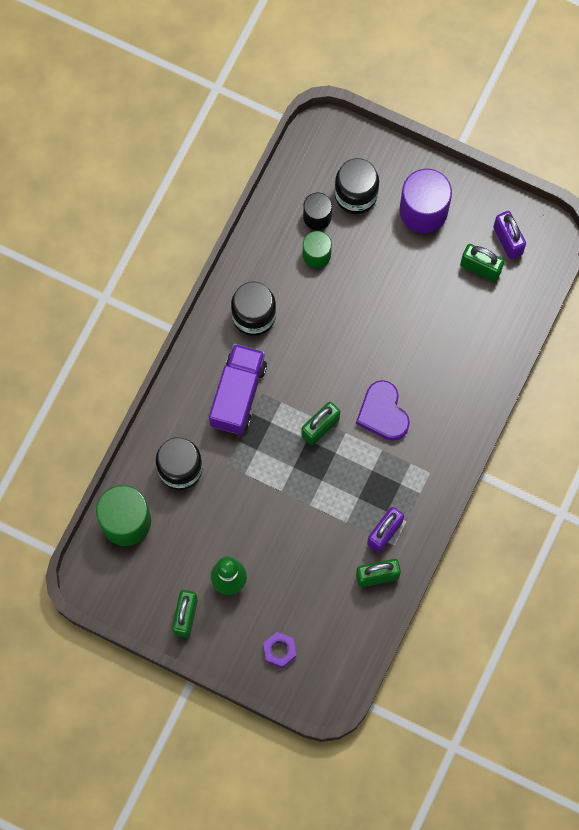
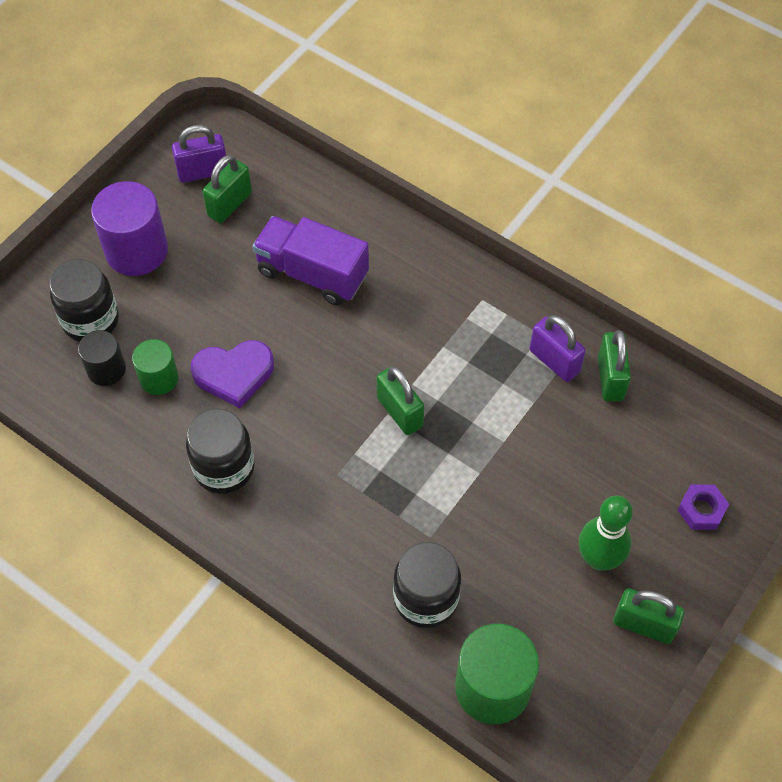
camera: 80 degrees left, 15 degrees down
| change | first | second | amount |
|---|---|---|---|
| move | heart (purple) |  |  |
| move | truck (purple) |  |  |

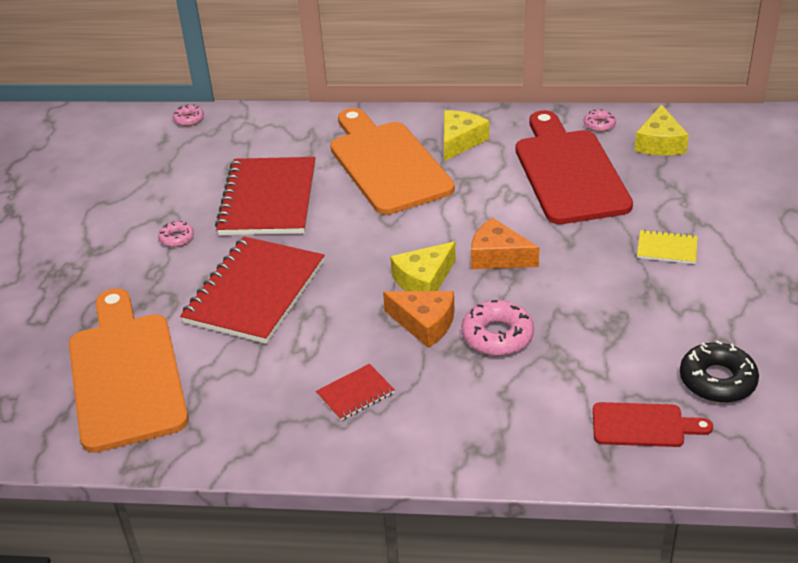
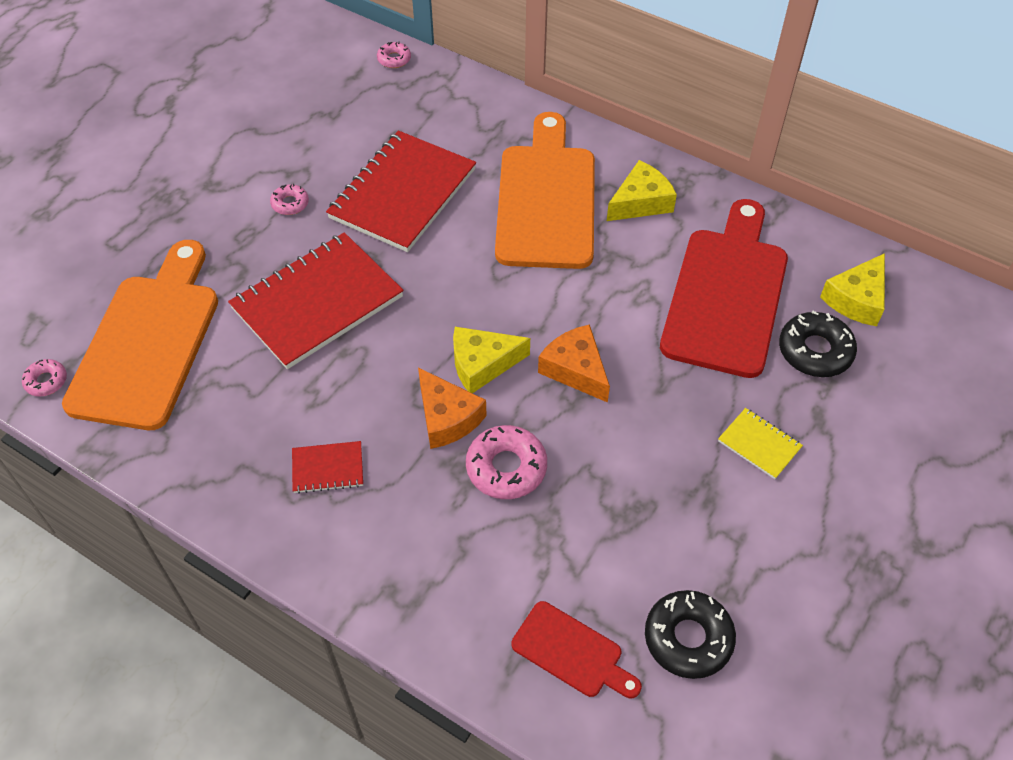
camera: 25 degrees right, 15 degrees up
| change | first | second | amount |
|---|---|---|---|
| move | donut (pink) (4th from left in the first image) | donut (pink) (1st from left) |  |
| insert |  | donut (black) (2nd from left) |  |

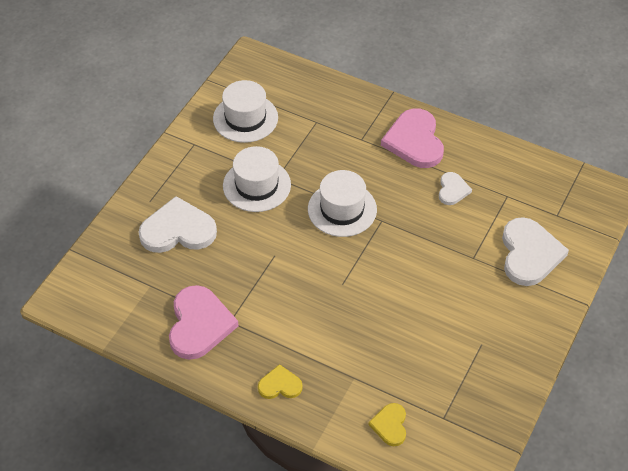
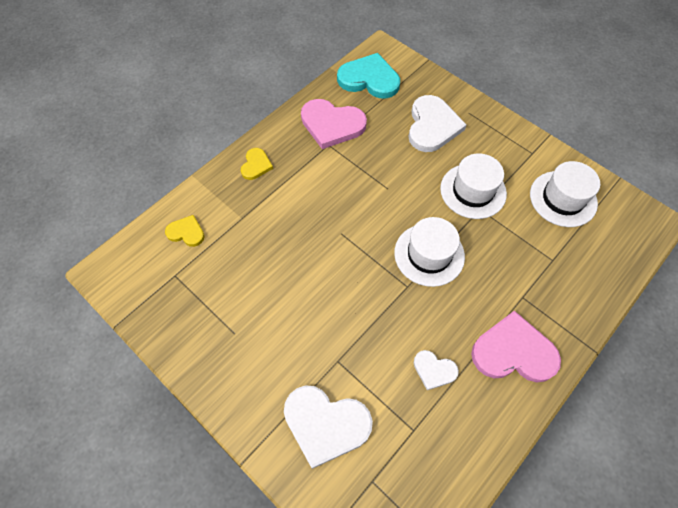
camera: 105 degrees right, 10 degrees up
| change | first | second | amount |
|---|---|---|---|
| insert |  | heart (turquoise) |  |

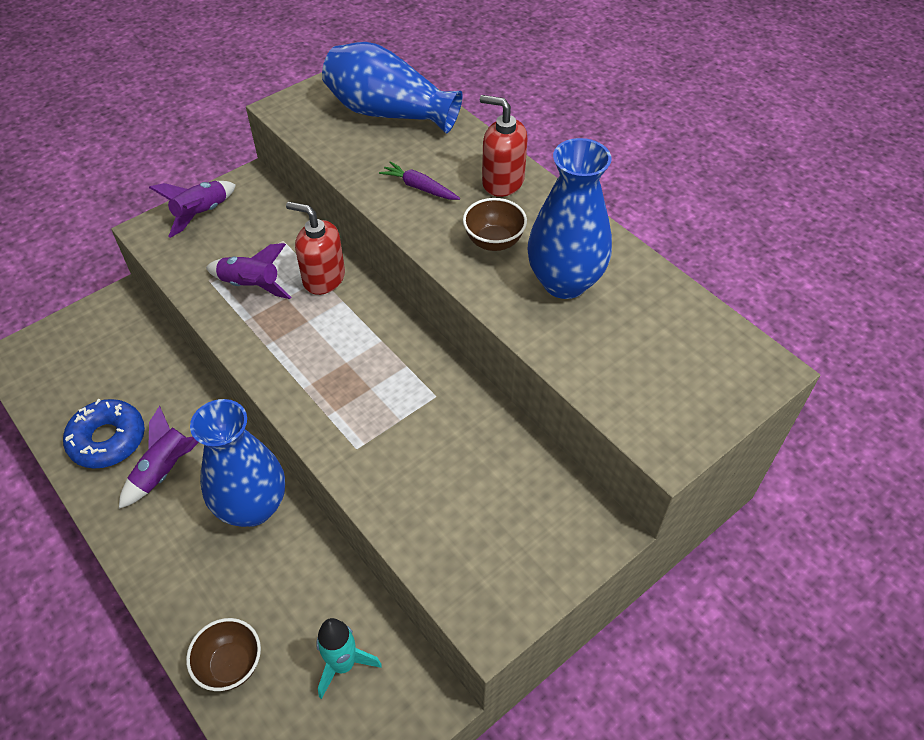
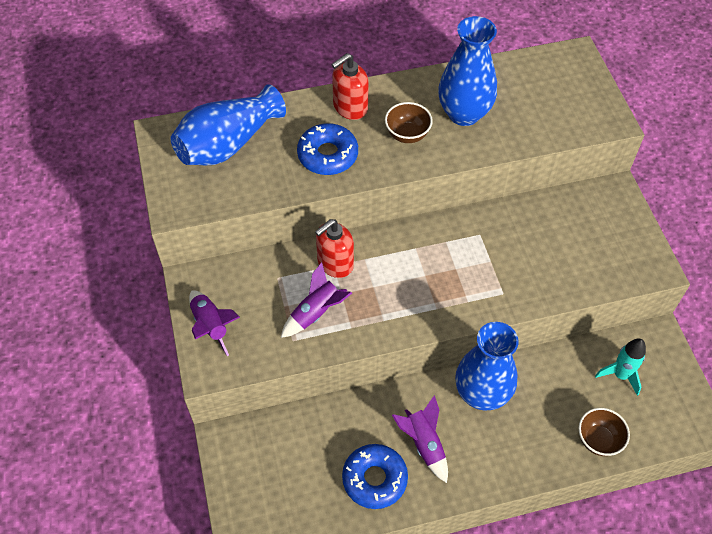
camera: 65 degrees left, 5 degrees up
| change | first | second | amount |
|---|---|---|---|
| replace | carrot (purple) | donut (blue) (1st from left) |  |

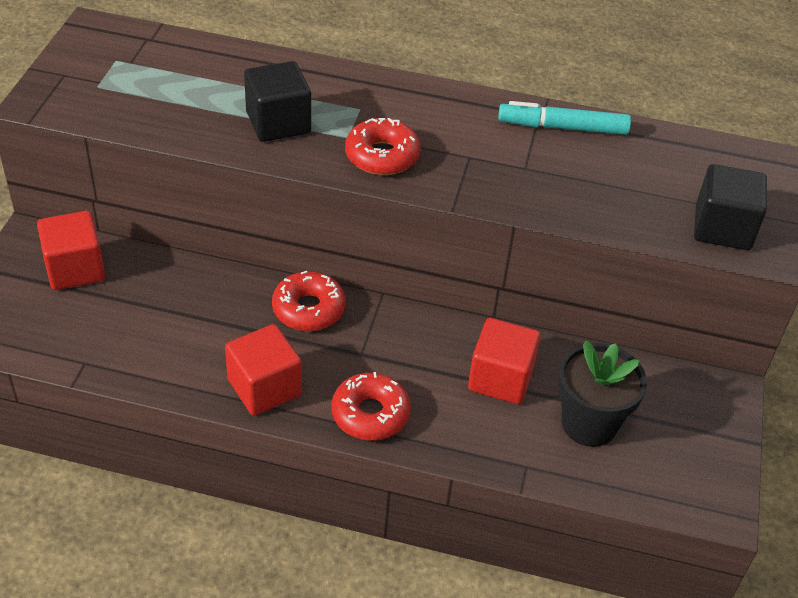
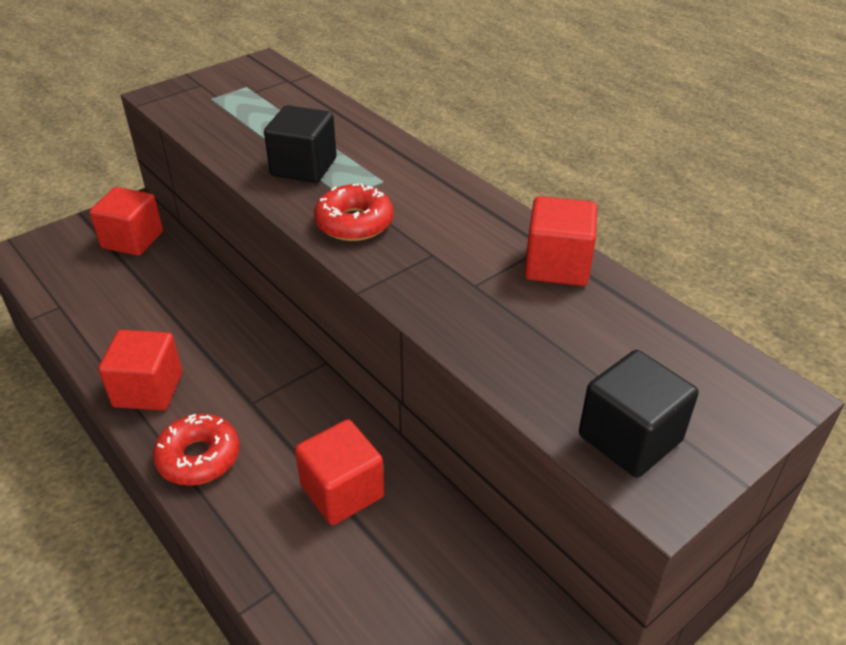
camera: 40 degrees right, 5 degrees down
| change | first | second | amount |
|---|---|---|---|
| replace | marker (turquoise) | cube (red) (4th from left) |  |
| delete | donut (red) (1st from left) |  |  |
| delete | flower pot (black) |  |  |

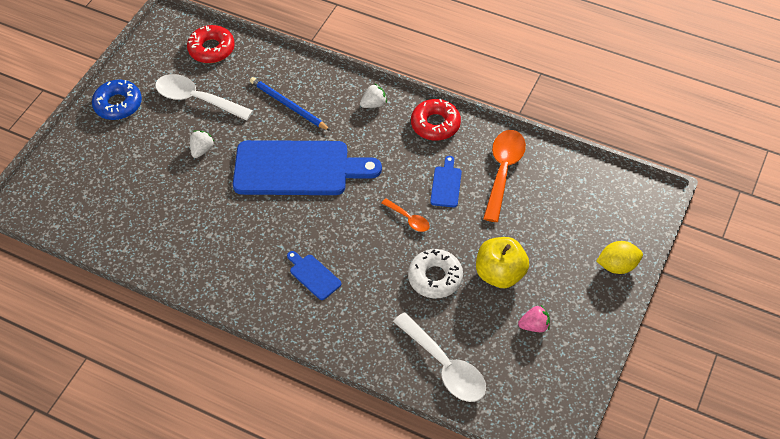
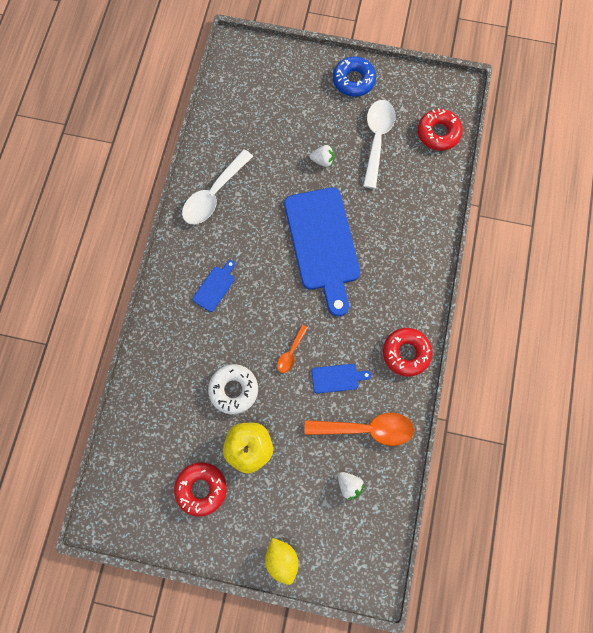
camera: 75 degrees right, 20 degrees up
| change | first | second | amount |
|---|---|---|---|
| replace | strawberry (pink) | donut (red) (1st from left) |  |
| move | spoon (white) (2nd from left in the first image) | spoon (white) (1st from left) |  |
| move | strawberry (white) (2nd from left) |  |  |
| delete | pencil (blue) |  |  |

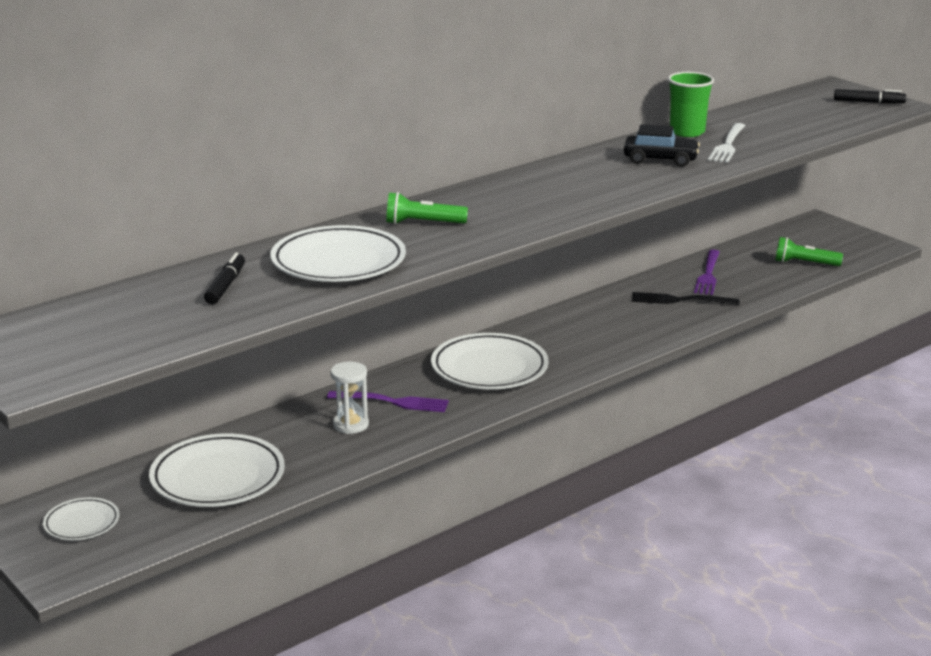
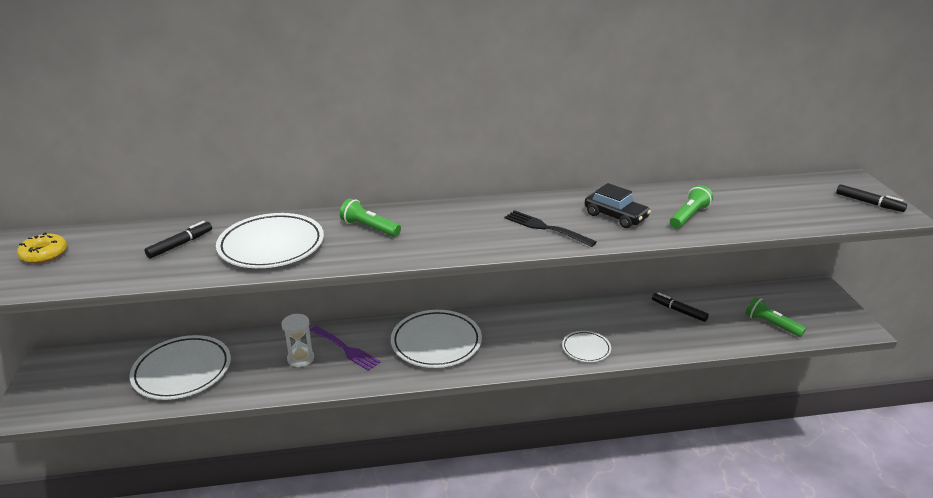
camera: 30 degrees right, 5 degrees up
| change | first | second | amount |
|---|---|---|---|
| insert |  | donut (yellow) |  |
| move | fork (black) |  |  |
| move | plate (white) (1st from left in the first image) | plate (white) (4th from left) |  |
| replace | fork (purple) (2nd from left) | marker (black) (2nd from left) |  |
| replace | fork (white) | flashlight (green) (2nd from left) |  |
| delete | cup (green) |  |  |

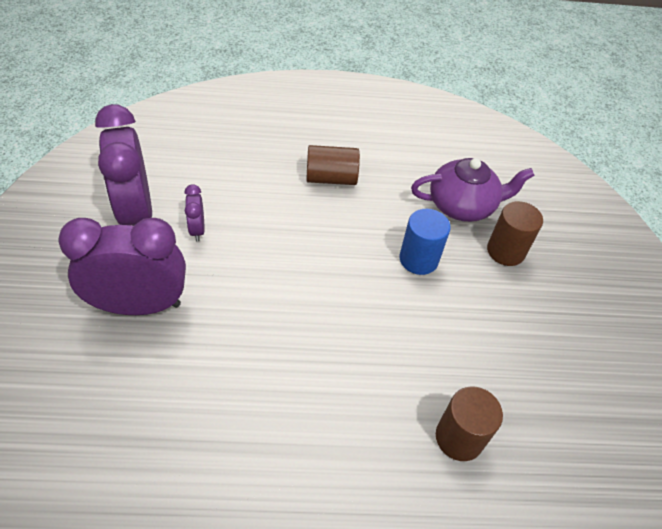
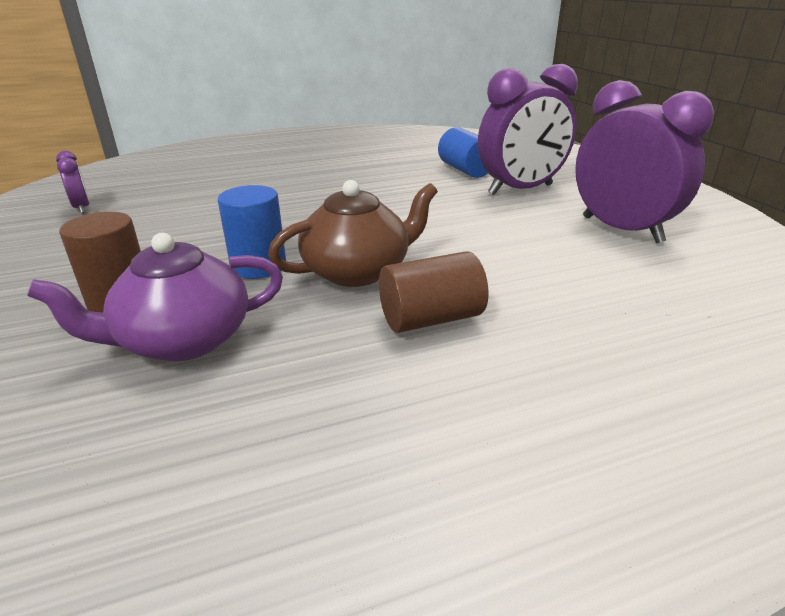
camera: 165 degrees right, 20 degrees down
| change | first | second | amount |
|---|---|---|---|
| move | clock (purple) (3rd from left in the first image) | clock (purple) (1st from left) |  |
| insert |  | teapot (brown) |  |
| insert |  | cylinder (blue) (2nd from left) |  |
| delete | cylinder (brown) (2nd from left) |  |  |

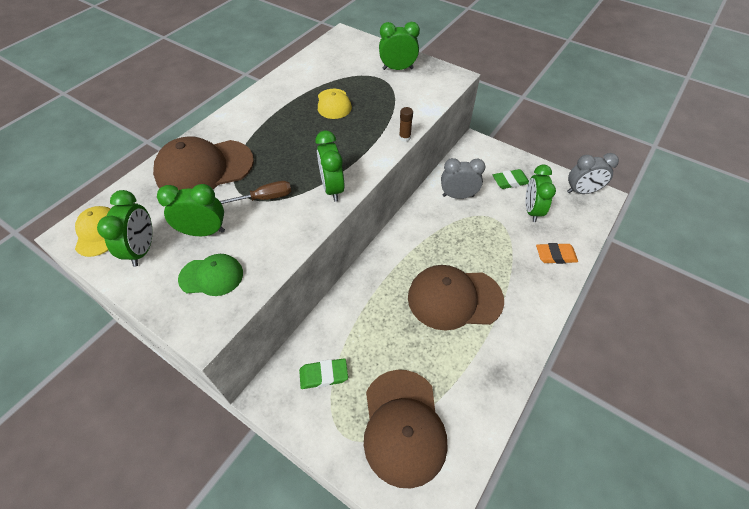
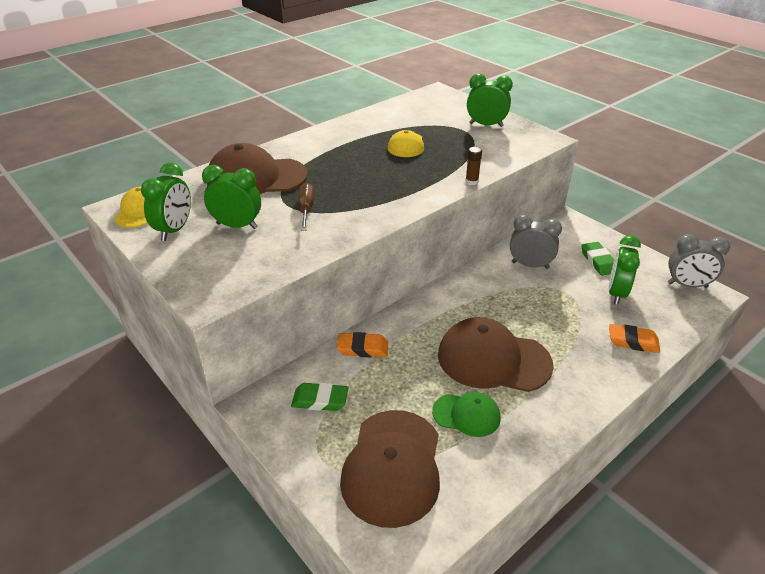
camera: 15 degrees right, 15 degrees down
| change | first | second | amount |
|---|---|---|---|
| rotate | screwdriver (brown) |  | 90 degrees counterclockwise |
| insert |  | eraser (orange) (1st from left) |  |
| move | cap (green) |  |  |
| rotate | eraser (green) (2nd from left) |  | 75 degrees clockwise |
| delete | clock (green) (3rd from left) |  |  |

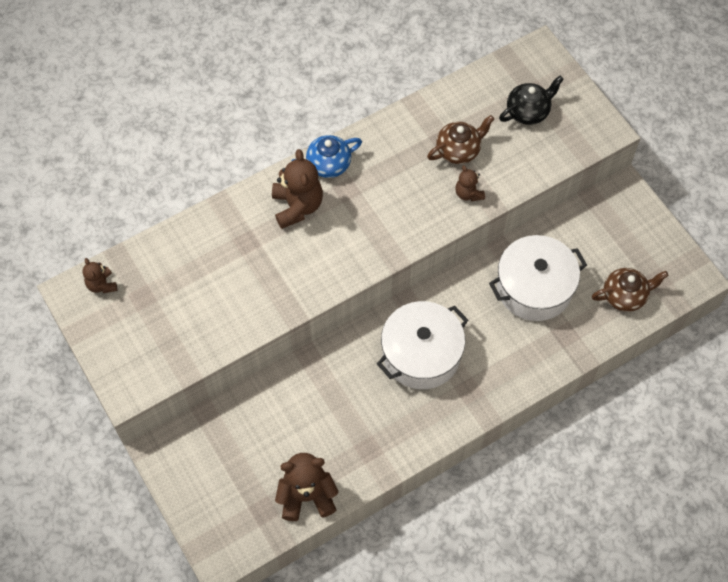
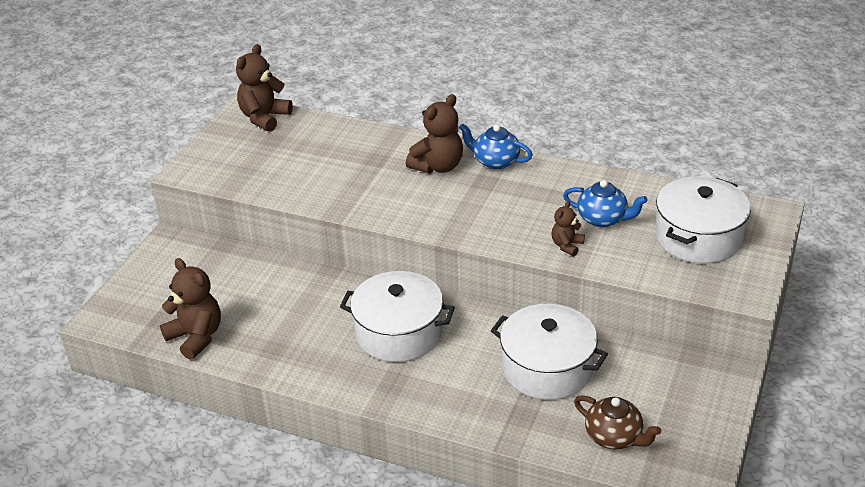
camera: 55 degrees right, 25 degrees down
| change | first | second | amount |
|---|---|---|---|
| resize | teddy bear (brown) (1st from left in the first image) | teddy bear (brown) (2nd from left) | x1.80 |
| recolor | teapot (brown) (1st from left) | teapot (blue) (2nd from left) |  |
| replace | teapot (black) | pot (white) (3rd from left) |  |

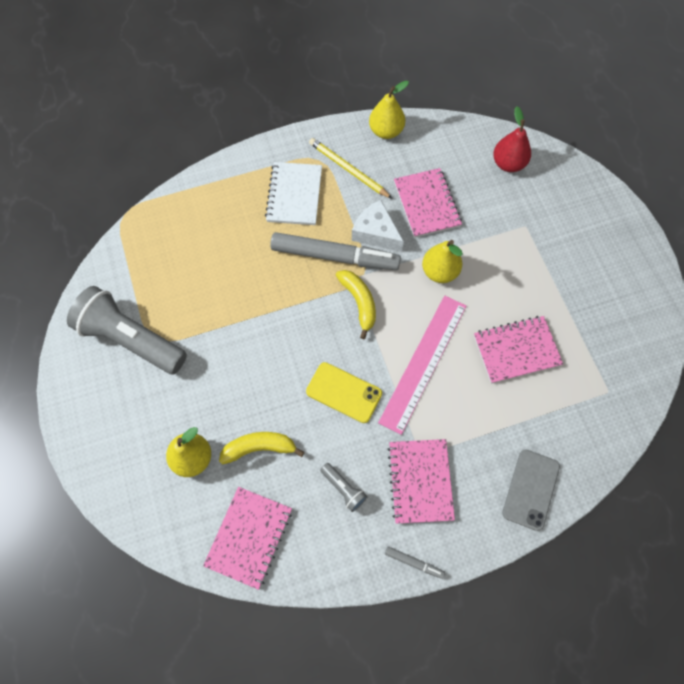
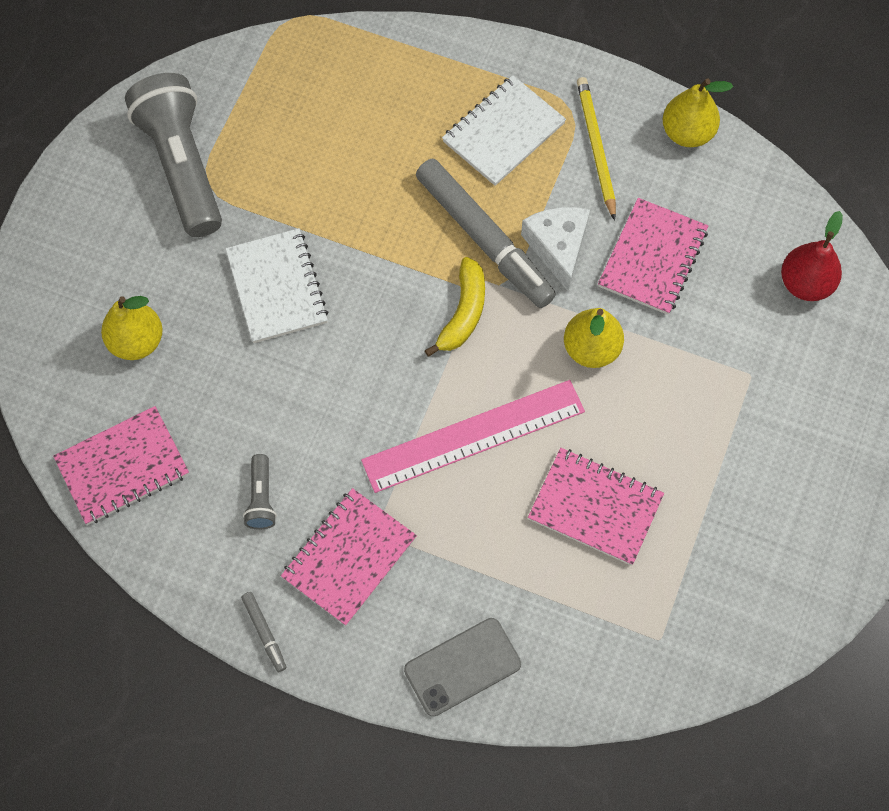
camera: 40 degrees right, 0 degrees up
| change | first | second | amount |
|---|---|---|---|
| insert |  | notebook (white) (1st from left) |  |
| delete | banana (yellow) (1st from left) |  |  |
| delete | phone (yellow) |  |  |

